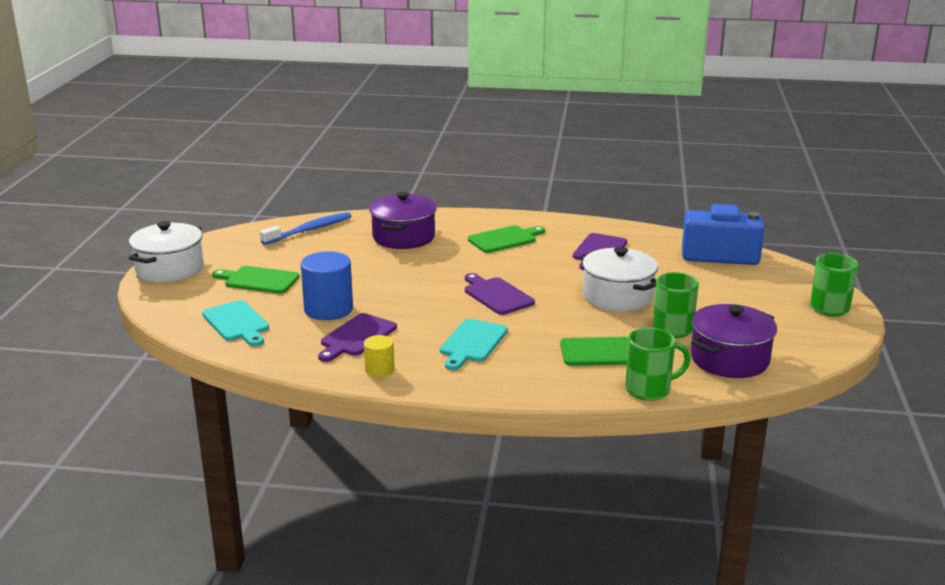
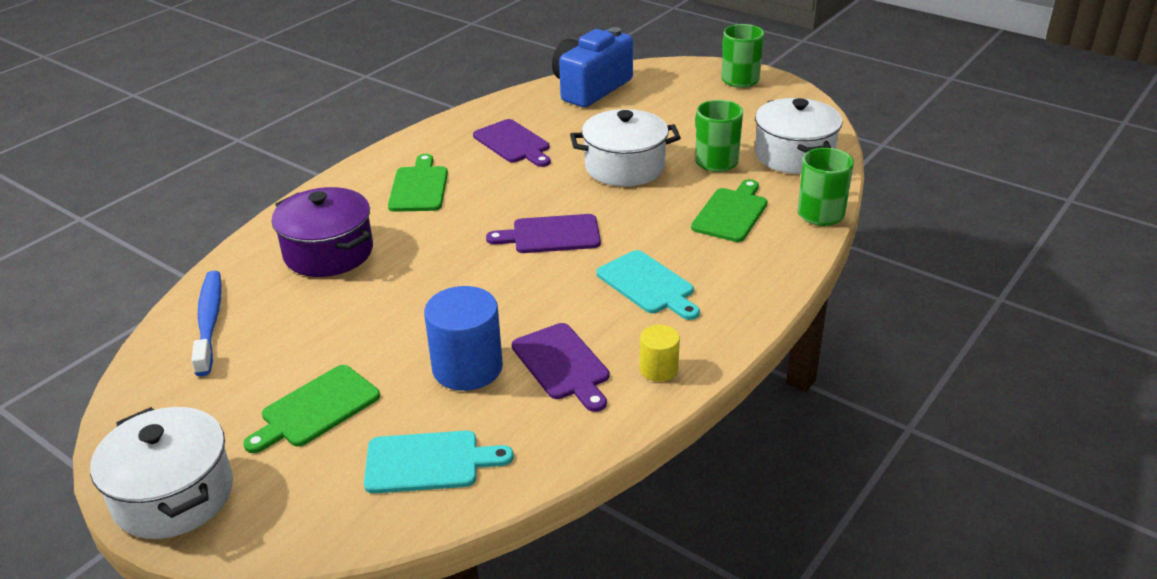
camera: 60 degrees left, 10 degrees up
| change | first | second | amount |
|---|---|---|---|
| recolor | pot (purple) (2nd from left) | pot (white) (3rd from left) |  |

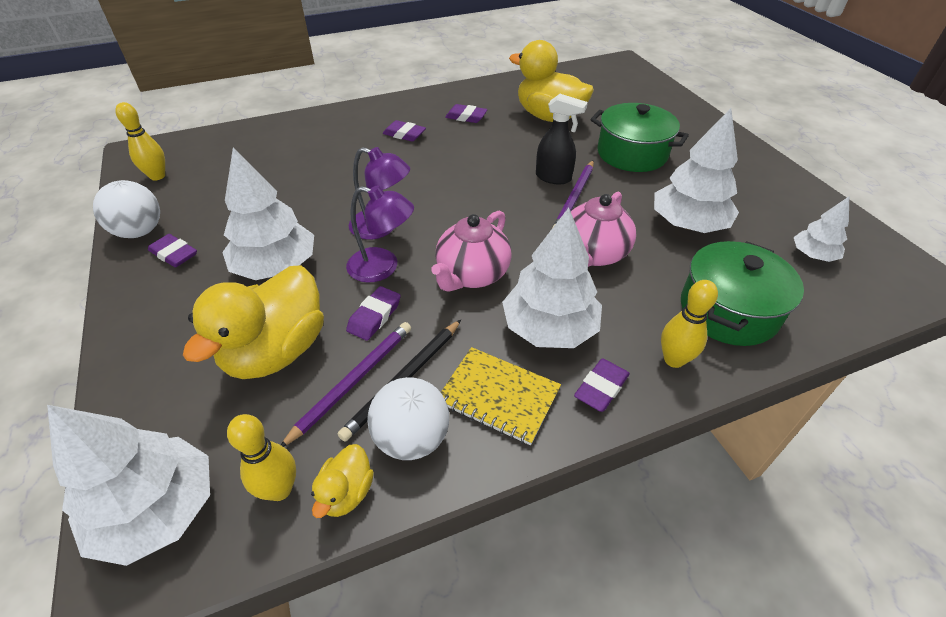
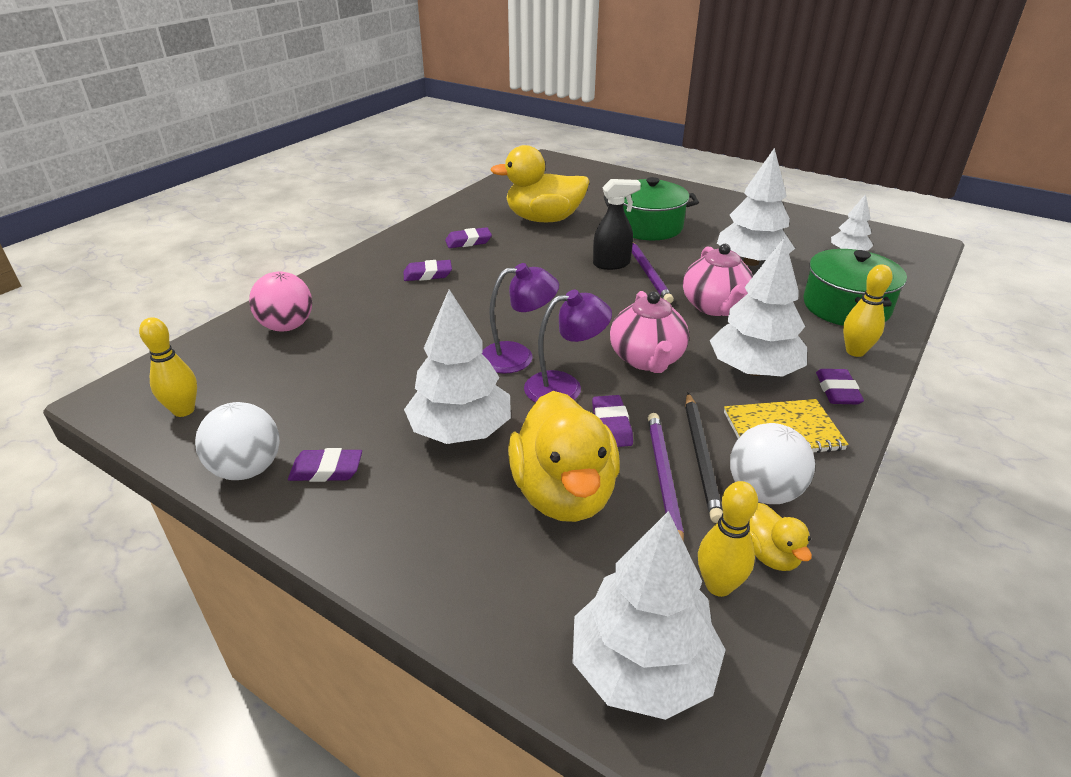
camera: 35 degrees left, 10 degrees down
| change | first | second | amount |
|---|---|---|---|
| insert |  | ball (pink) |  |

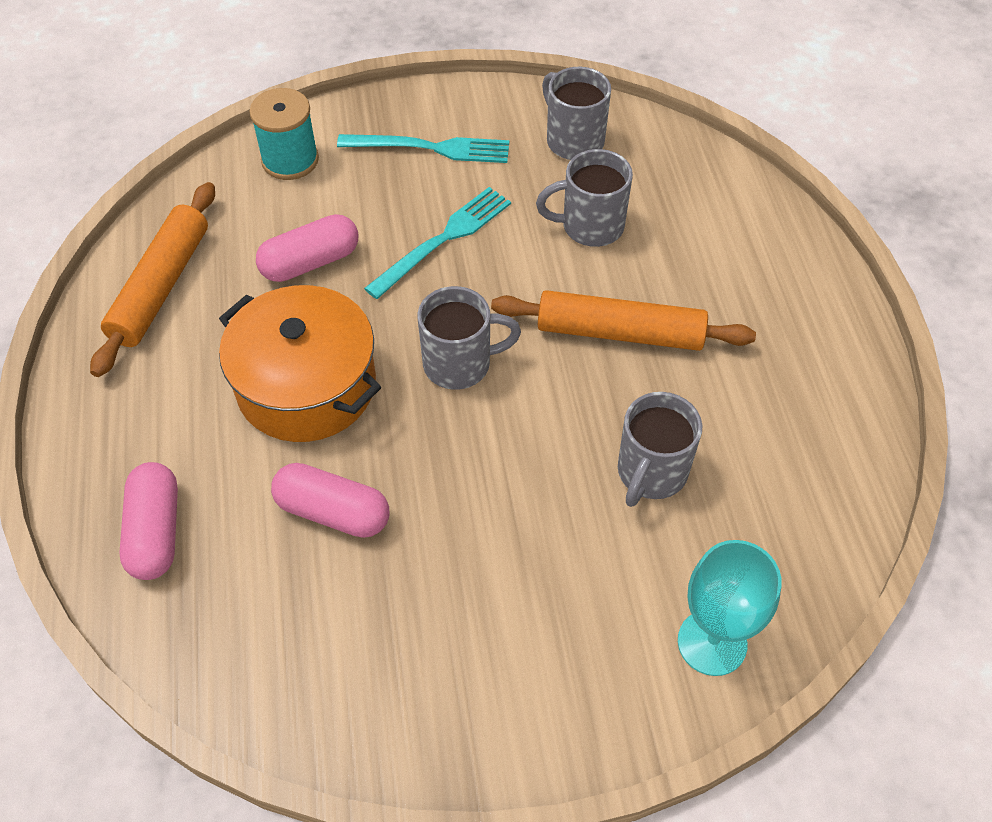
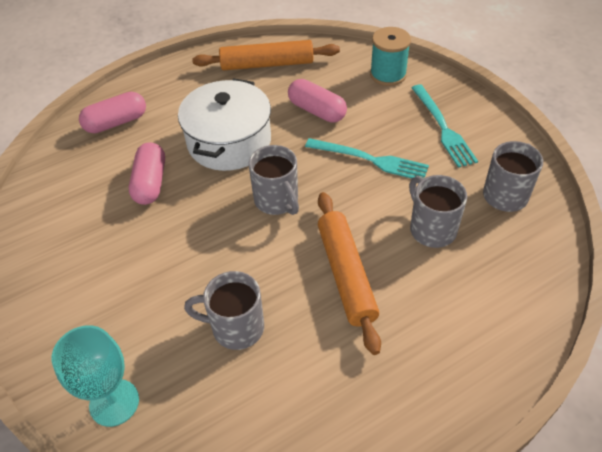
camera: 70 degrees right, 5 degrees down
| change | first | second | amount |
|---|---|---|---|
| recolor | pot (orange) | pot (white) |  |

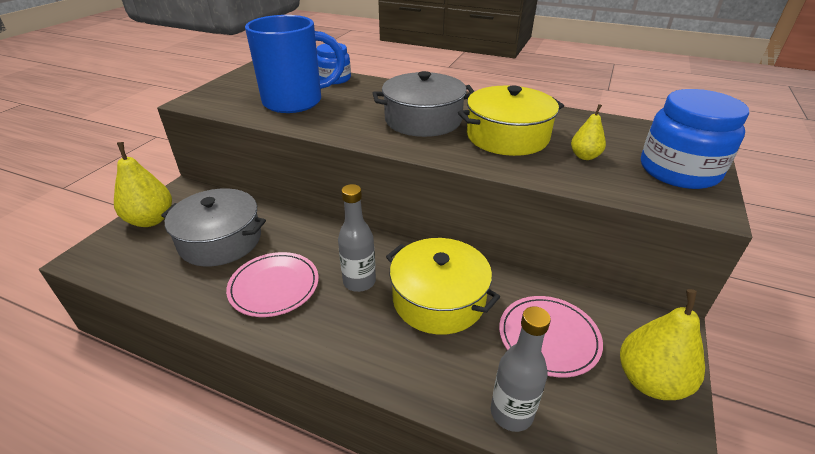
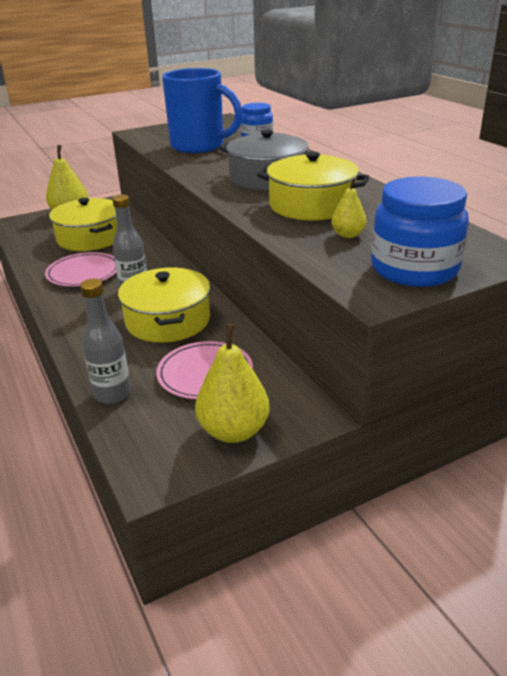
camera: 40 degrees right, 5 degrees down
| change | first | second | amount |
|---|---|---|---|
| recolor | pot (grey) (1st from left) | pot (yellow) (1st from left) |  |

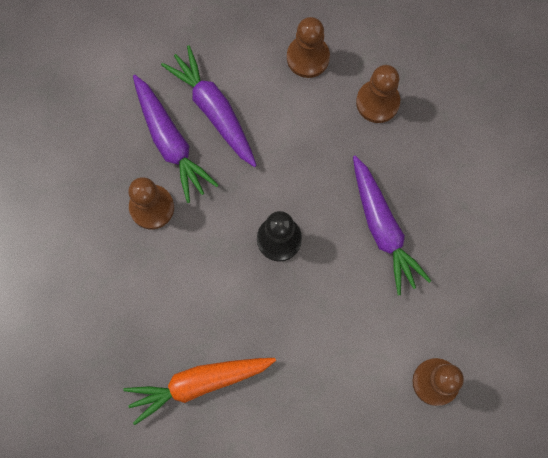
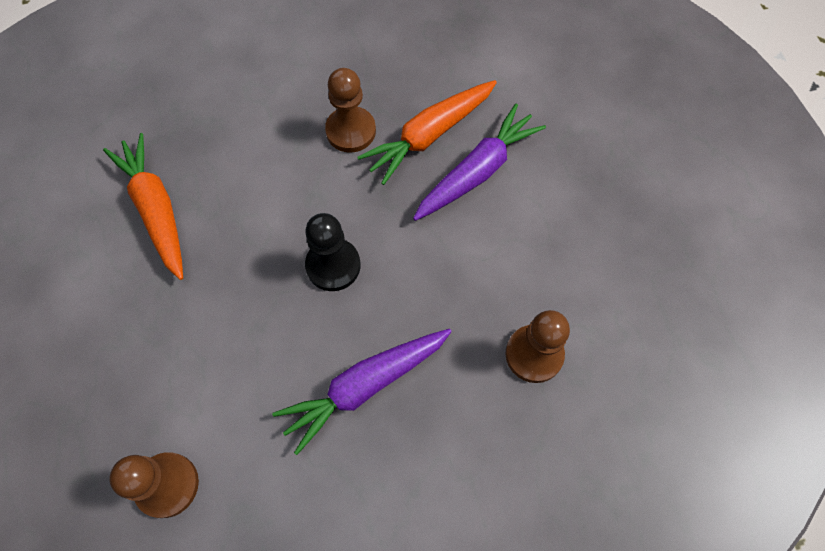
camera: 80 degrees right, 10 degrees down
| change | first | second | amount |
|---|---|---|---|
| recolor | carrot (purple) (1st from left) | carrot (orange) (2nd from left) |  |
| delete | pawn (brown) (2nd from left) |  |  |

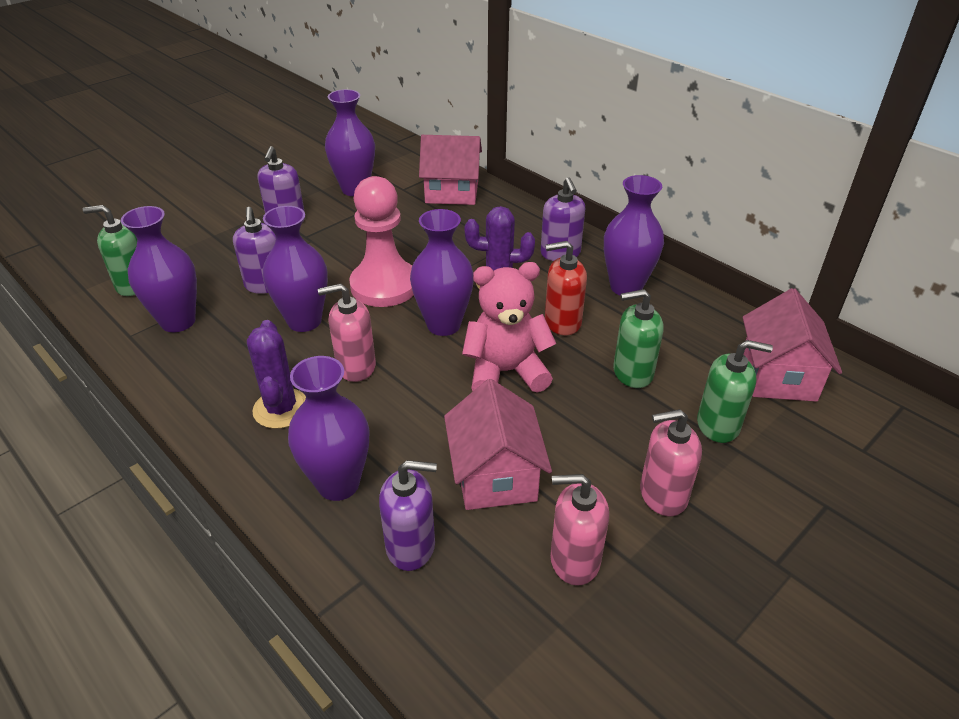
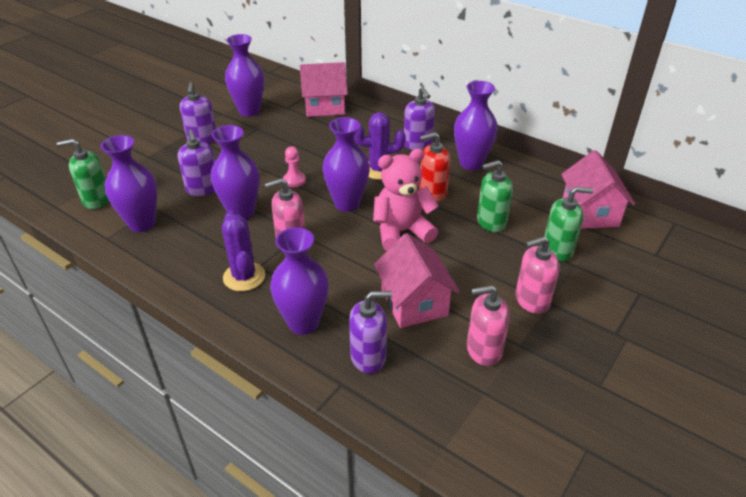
camera: 10 degrees left, 0 degrees up
| change | first | second | amount |
|---|---|---|---|
| resize | pawn (pink) |  | x0.43 |

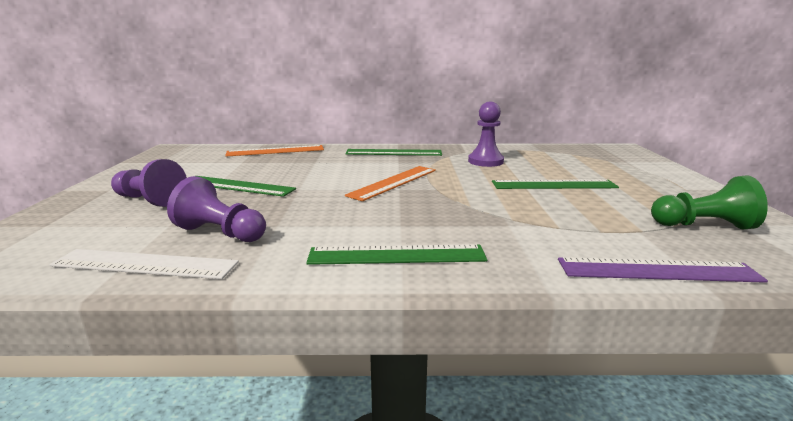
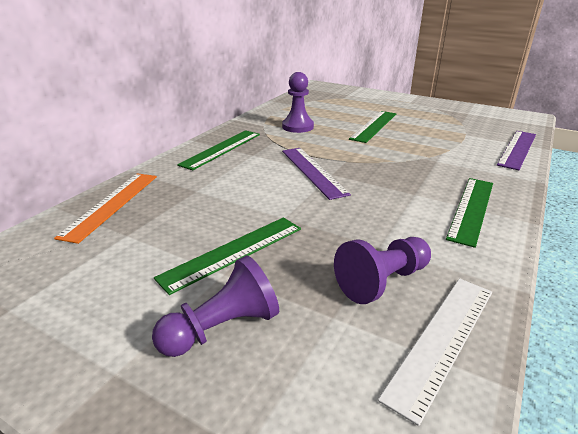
camera: 60 degrees left, 10 degrees up
| change | first | second | amount |
|---|---|---|---|
| recolor | ruler (orange) (2nd from left) | ruler (purple) (1st from left) |  |
| delete | pawn (green) |  |  |

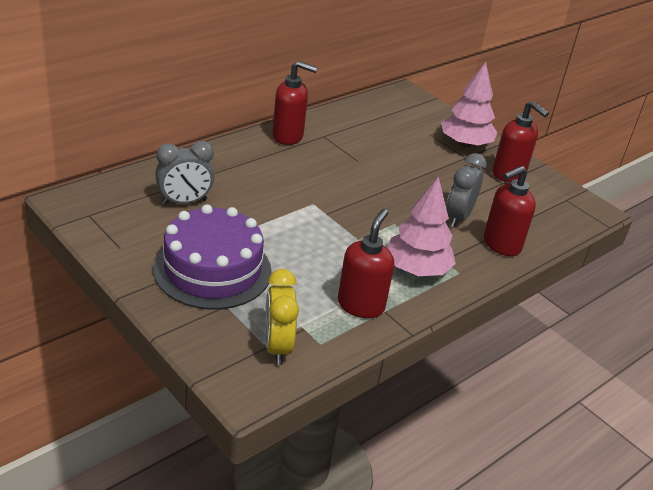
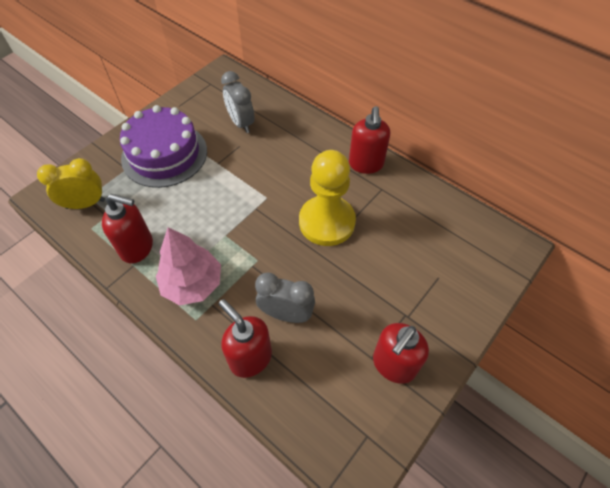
camera: 85 degrees right, 20 degrees up
| change | first | second | amount |
|---|---|---|---|
| insert |  | pawn (yellow) |  |
| delete | tree (pink) (2nd from left) |  |  |

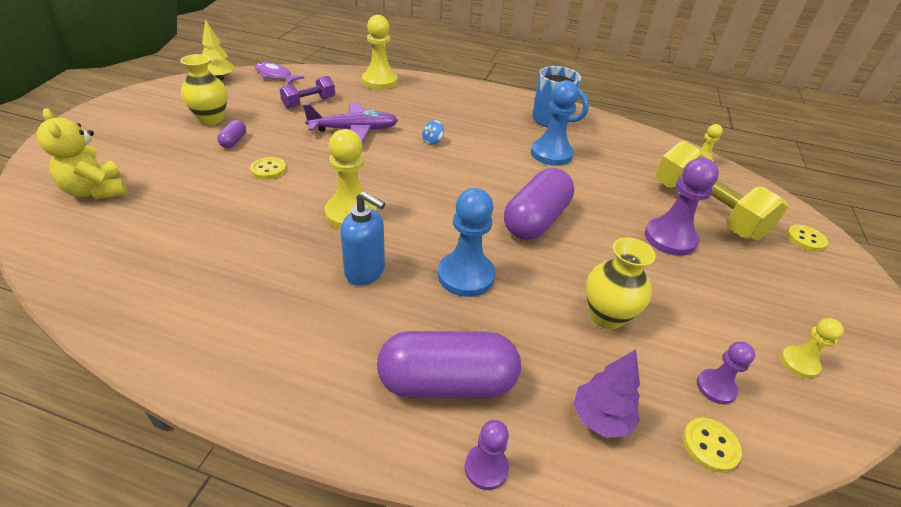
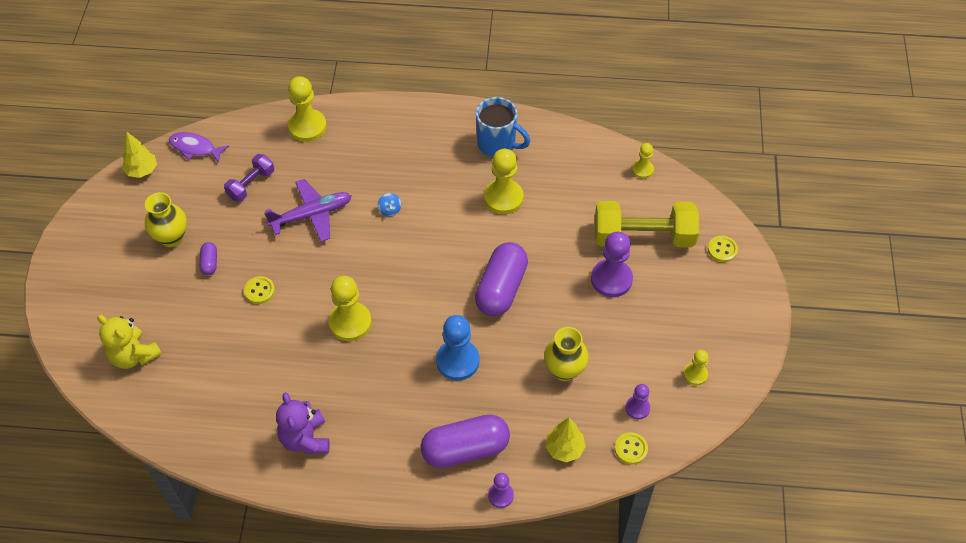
camera: 10 degrees left, 15 degrees up
| change | first | second | amount |
|---|---|---|---|
| insert |  | teddy bear (purple) |  |
| rotate | spinning top (blue) |  | 45 degrees counterclockwise |
| recolor | pawn (blue) (2nd from left) | pawn (yellow) (3rd from left) |  |
| recolor | tree (purple) | tree (yellow) (2nd from left) |  |
| rotate | dumbbell (yellow) |  | 45 degrees counterclockwise |
| delete | soap dispenser (blue) |  |  |

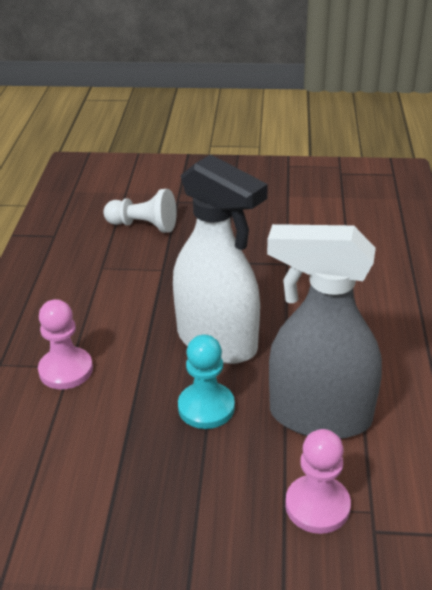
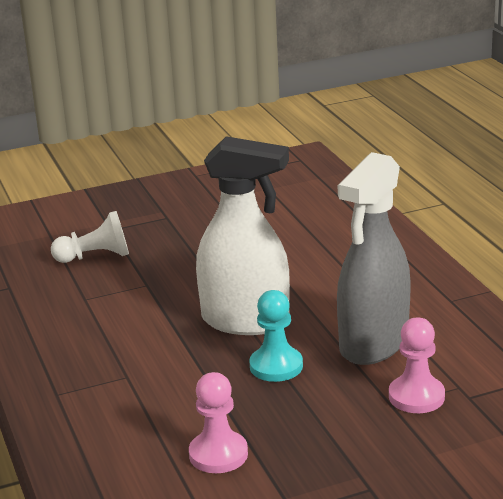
camera: 25 degrees left, 10 degrees down
| change | first | second | amount |
|---|---|---|---|
| move | pawn (pink) (1st from left) |  |  |
| rotate | spray bottle (grey) |  | 45 degrees counterclockwise |

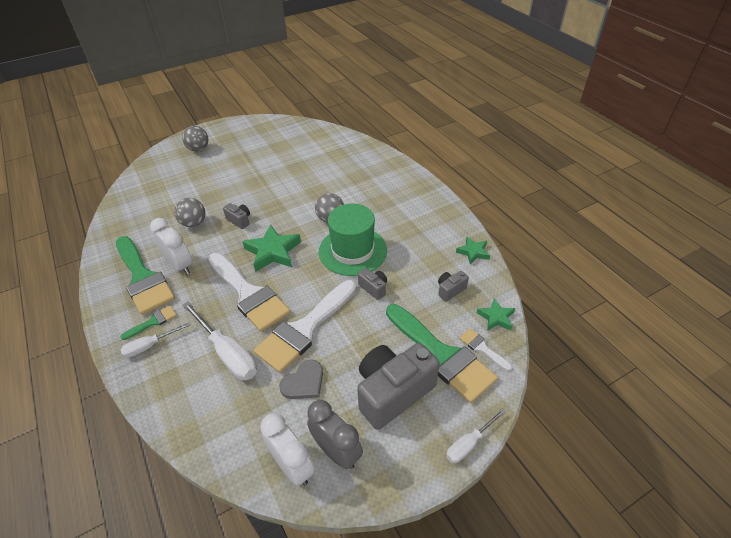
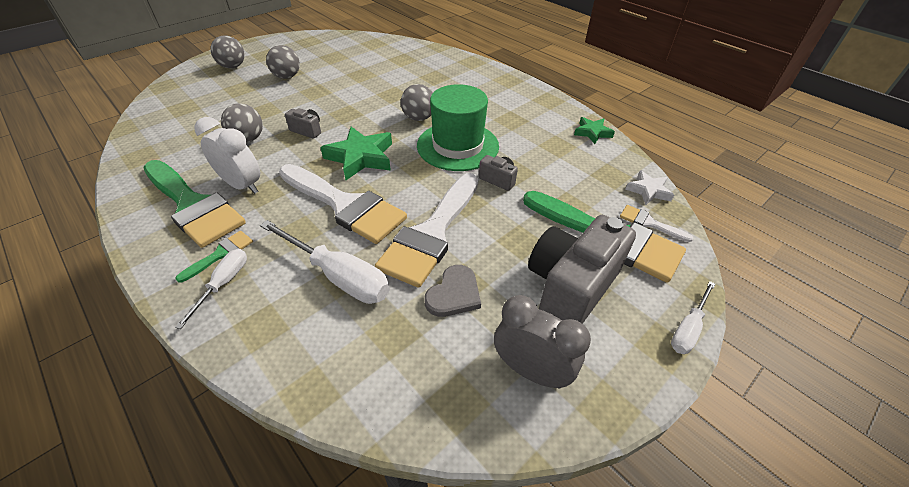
camera: 15 degrees left, 0 degrees up
| change | first | second | amount |
|---|---|---|---|
| rotate | screwdriver (white) (1st from left) |  | 150 degrees clockwise |
| insert |  | ball (grey) (3rd from left) |  |
| recolor | star (green) (3rd from left) | star (white) |  |
| delete | clock (white) (2nd from left) |  |  |
| delete | camera (grey) (4th from left) |  |  |

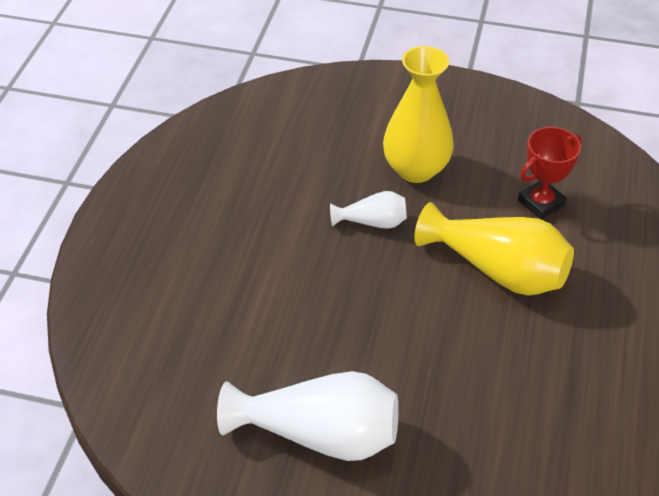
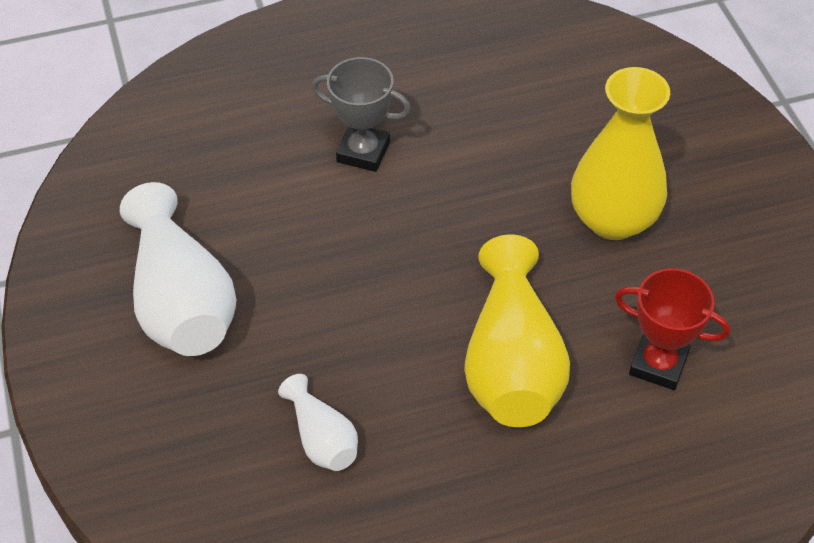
camera: 60 degrees right, 5 degrees up
| change | first | second | amount |
|---|---|---|---|
| move | vase (white) (2nd from left) |  |  |
| insert |  | trophy (grey) |  |

